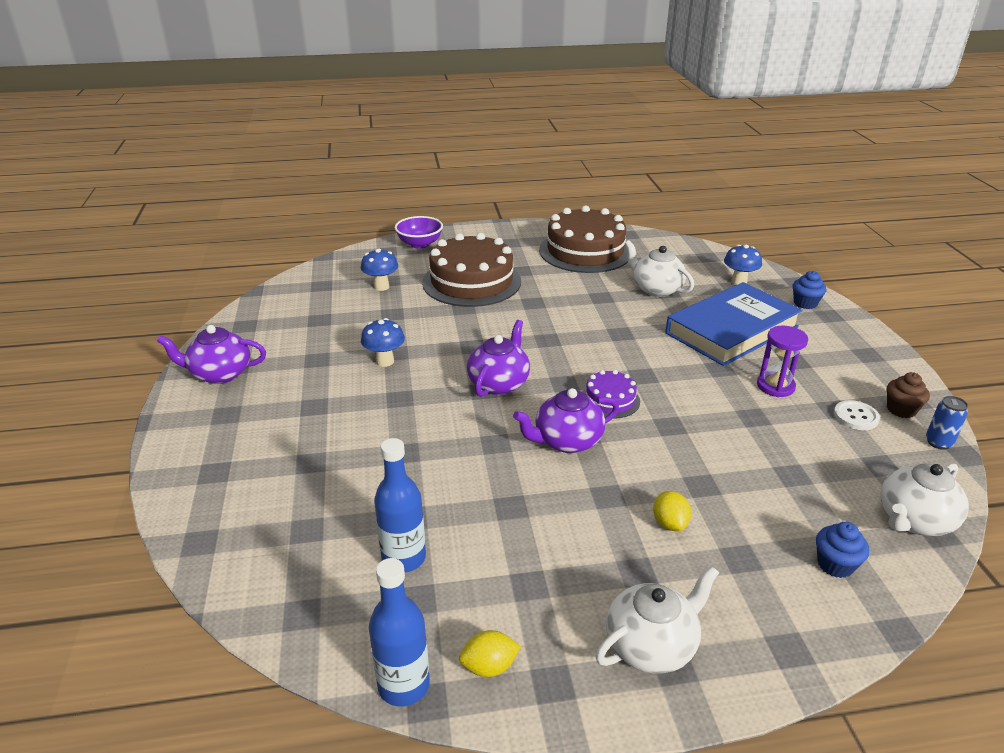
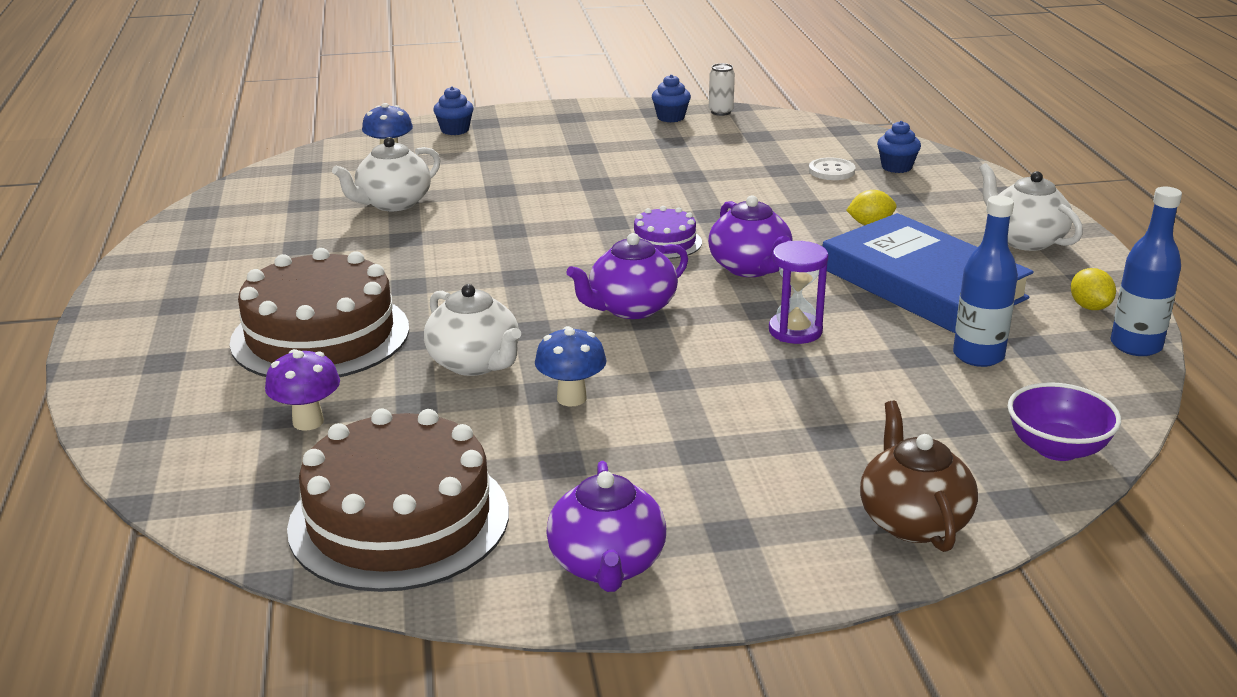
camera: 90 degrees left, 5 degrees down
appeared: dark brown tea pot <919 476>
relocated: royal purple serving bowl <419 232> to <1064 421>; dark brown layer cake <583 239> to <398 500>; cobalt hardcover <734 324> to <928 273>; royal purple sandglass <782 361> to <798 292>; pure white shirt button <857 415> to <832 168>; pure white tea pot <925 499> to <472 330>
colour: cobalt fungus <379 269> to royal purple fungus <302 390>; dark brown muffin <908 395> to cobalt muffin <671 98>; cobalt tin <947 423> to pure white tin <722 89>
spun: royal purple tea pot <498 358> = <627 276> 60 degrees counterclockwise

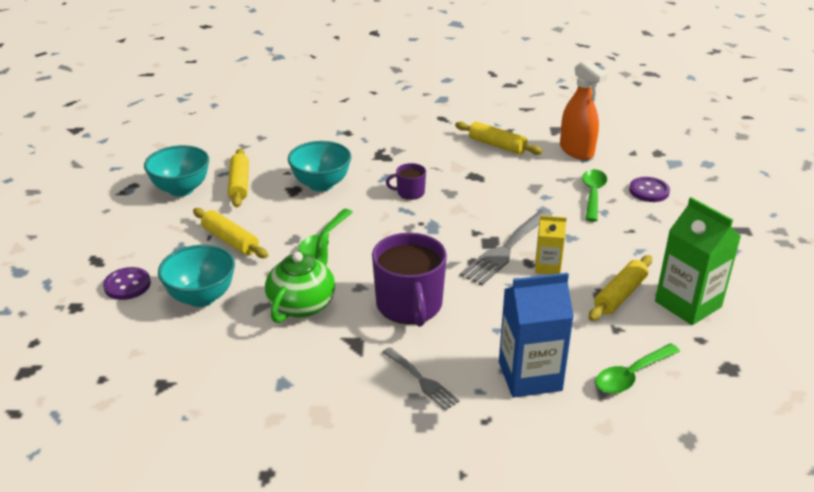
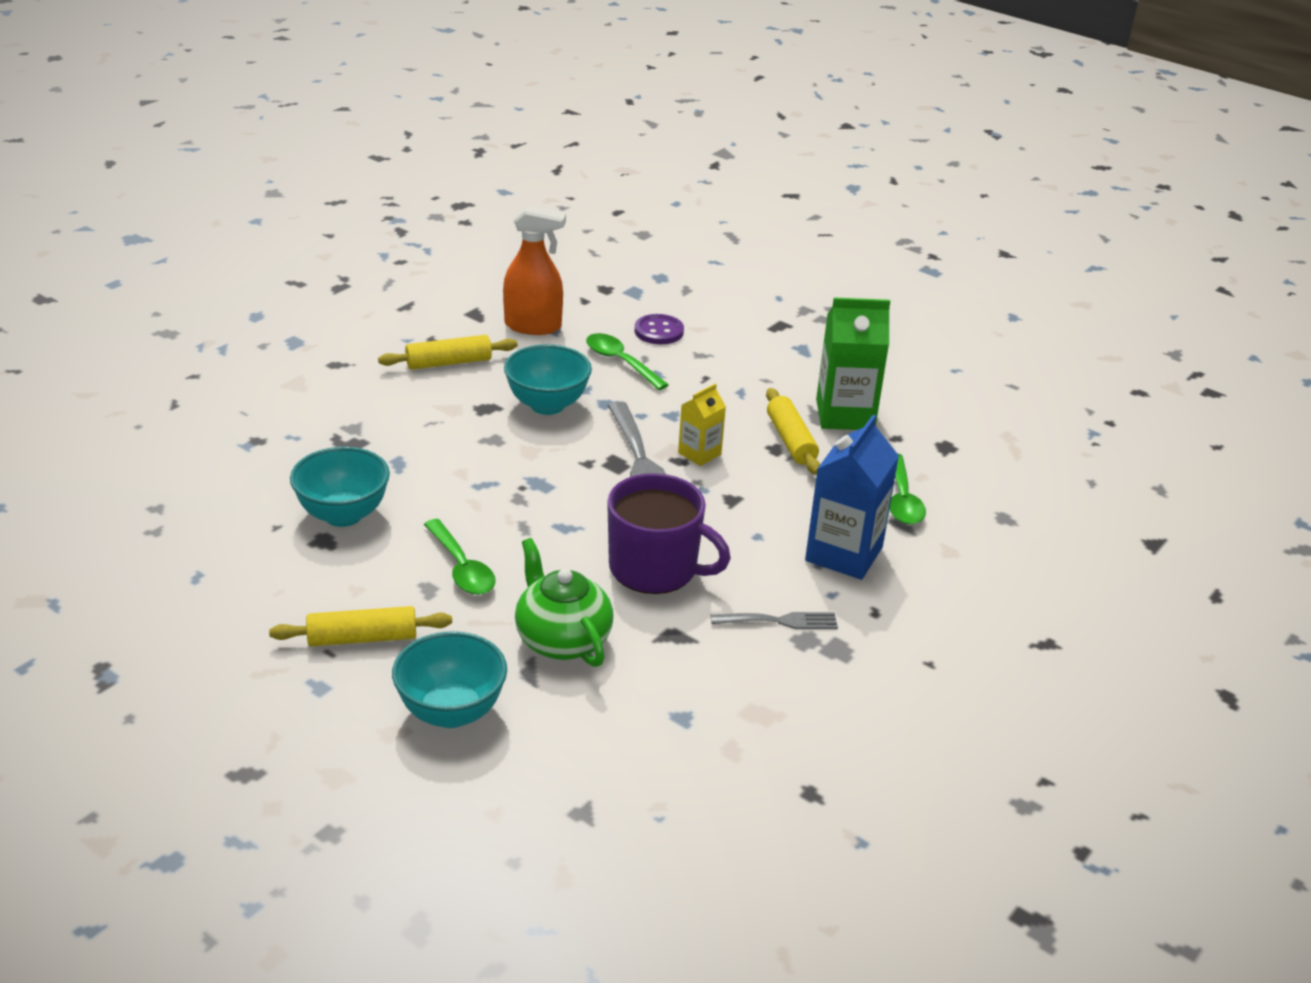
camera: 55 degrees left, 0 degrees up
missing: royal purple shirt button <127 283>; yellow pastry roller <238 178>; royal purple tea mug <406 181>
relocated: teal serving bowl <176 171> to <548 379>

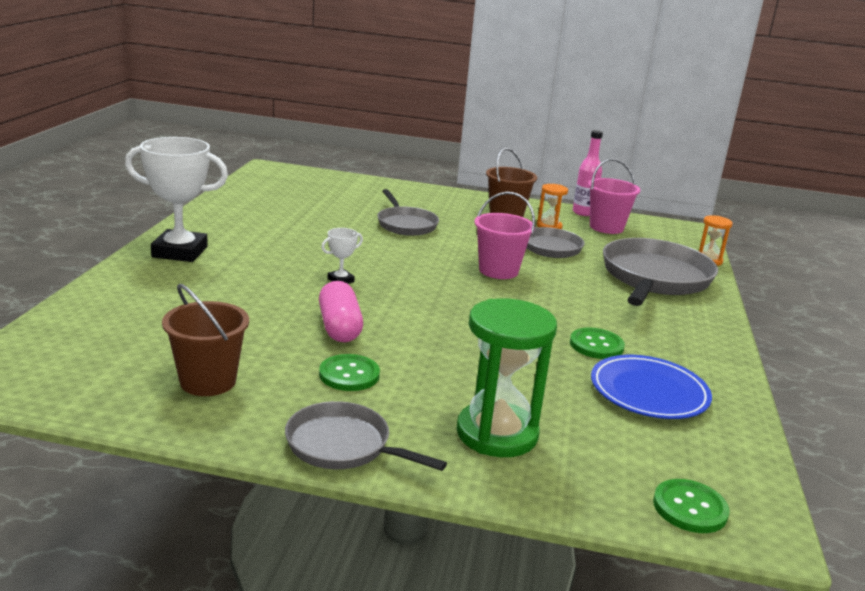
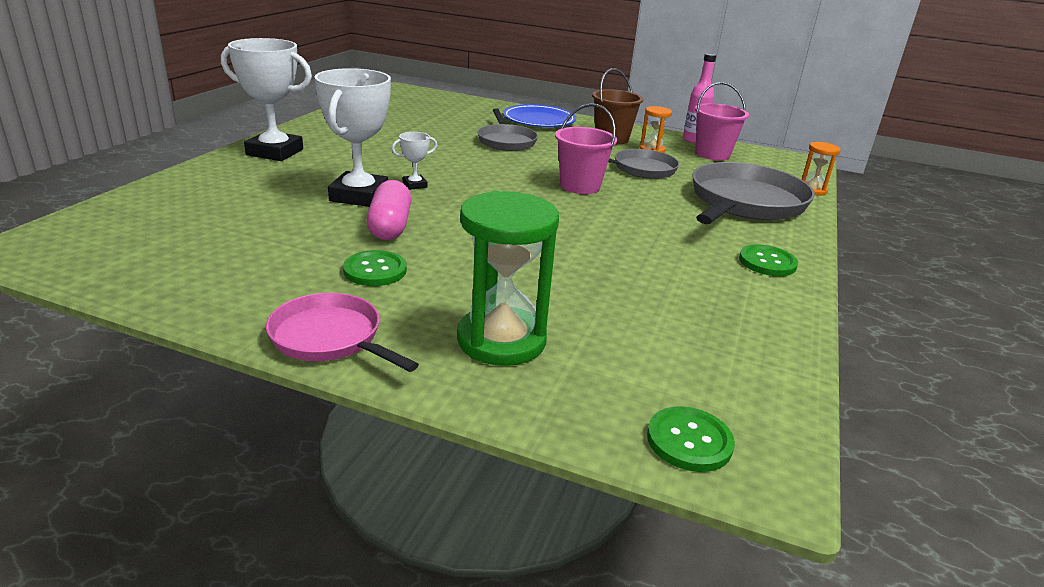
camera: 10 degrees right, 5 degrees up
missing: dark brown bucket <205 340>
appeared: pure white prize cup <352 137>
relocated: emerald shirt button <597 343> to <768 260>; cobalt dinner plate <651 387> to <539 115>
colour: ash-grey frying pan <366 436> to pink frying pan <342 332>

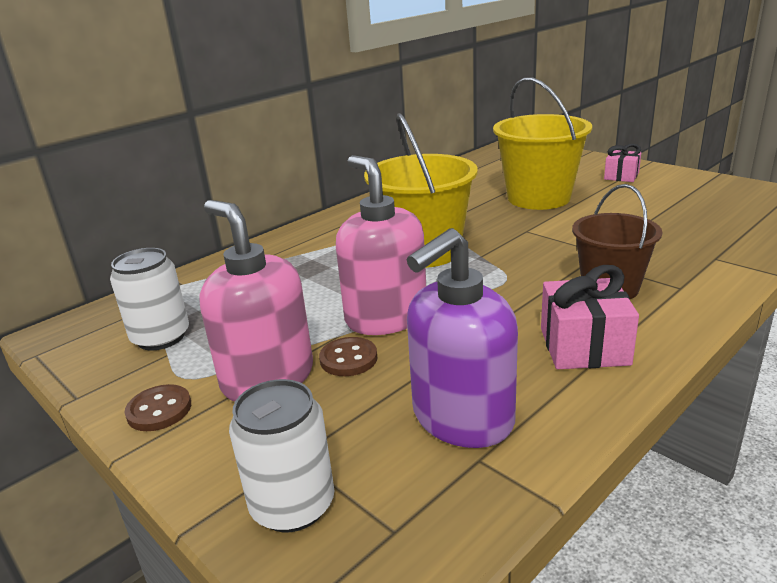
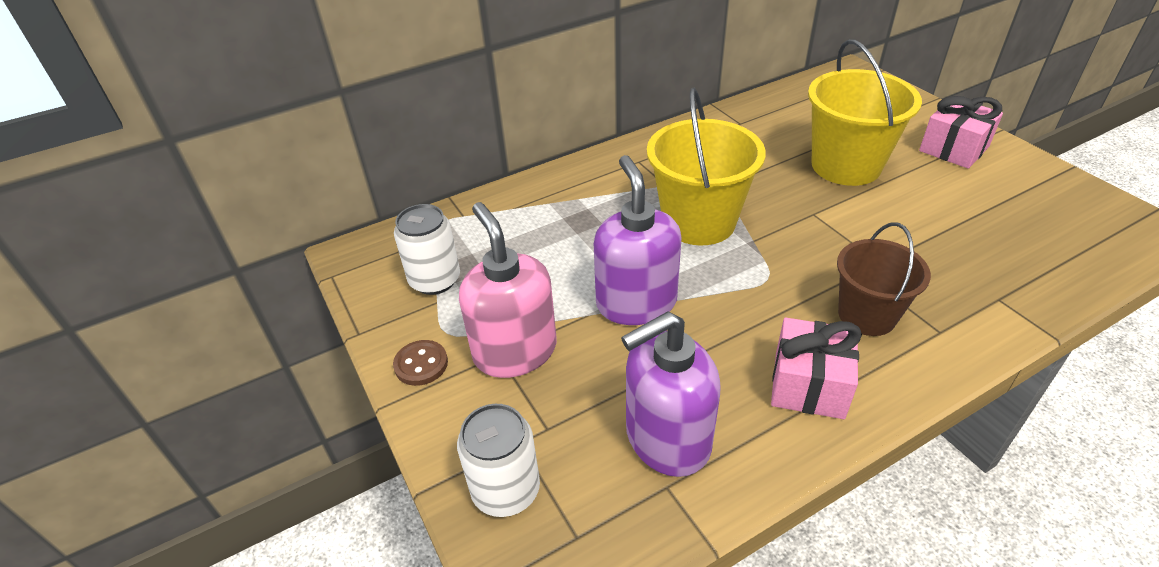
camera: 15 degrees right, 15 degrees up
missing: dark brown shirt button <348 356>
colour: pink pump bottle <381 245> to royal purple pump bottle <638 240>
size: pink present <622 163> = <961 132> x1.55

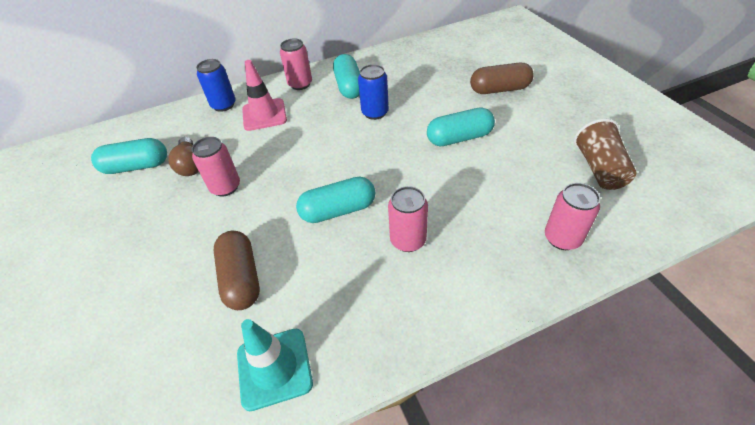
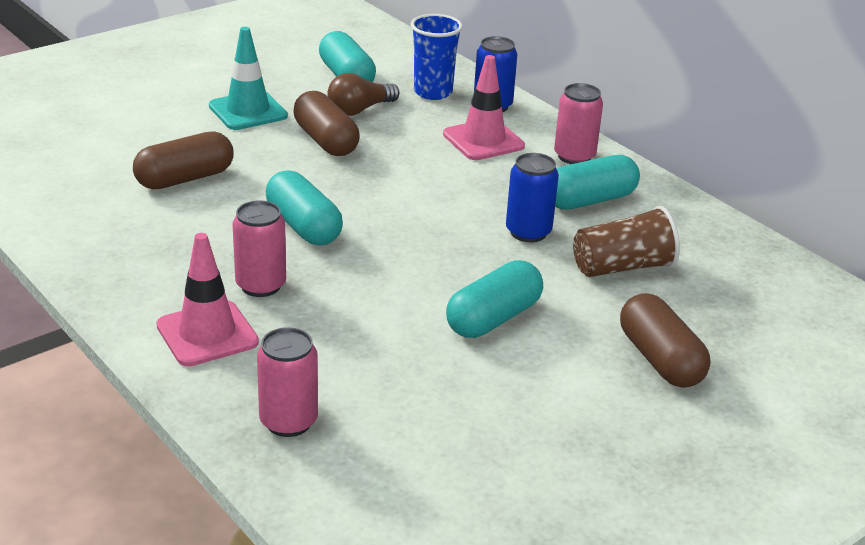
camera: 70 degrees right, 15 degrees down
appeared: pink traffic cone <207 299>; cobalt beaker <437 57>
relocated: teal traffic cone <275 365> to <248 78>; dark brown beaker <605 154> to <626 241>
exchanged: pink tin <216 167> to dark brown pill shape <326 123>
spun: teal pill shape <461 126> = <494 299> 75 degrees clockwise

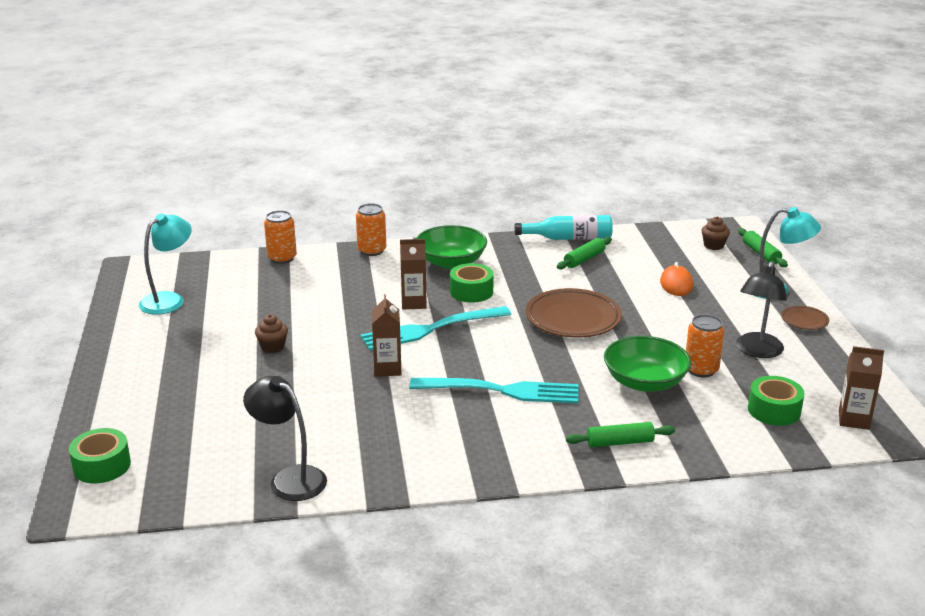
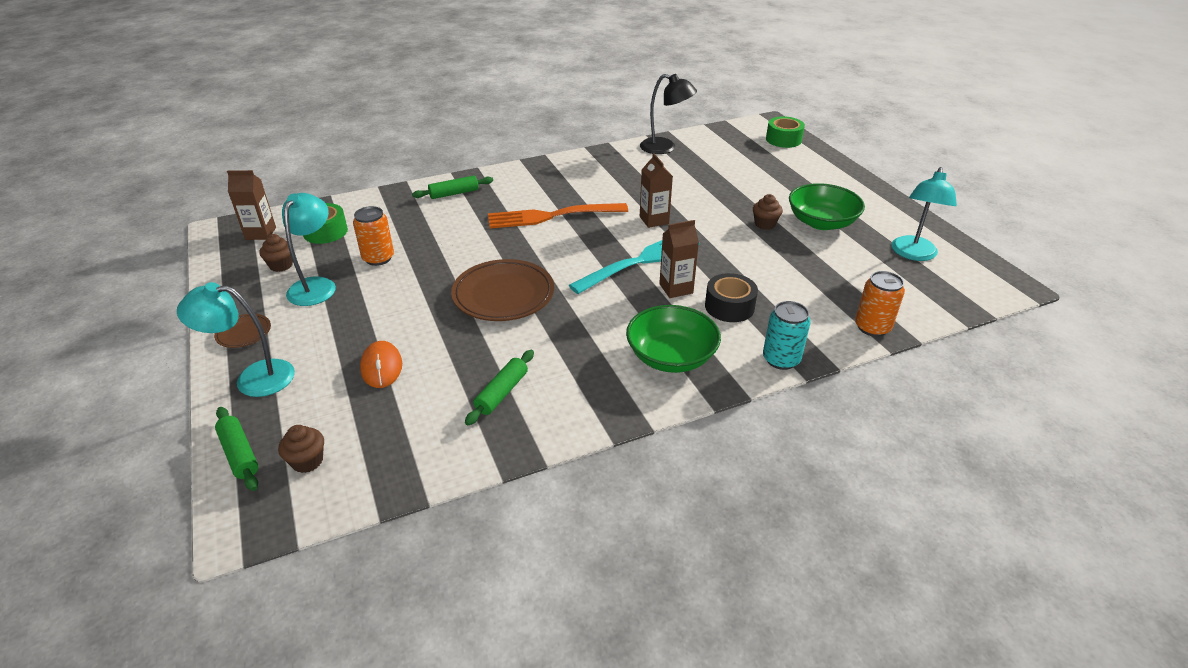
camera: 165 degrees right, 10 degrees up
missing: emerald roll of tape <472 283>; teal flask <564 227>
appeared: dark brown muffin <276 253>; ebony roll of tape <731 297>
relocated: emerald serving bowl <647 364> to <827 206>
colour: orange-coloured tin <371 229> to teal tin <787 335>; teal dinner fork <494 391> to orange-coloured dinner fork <558 216>; ebony desk lamp <761 309> to teal desk lamp <309 249>

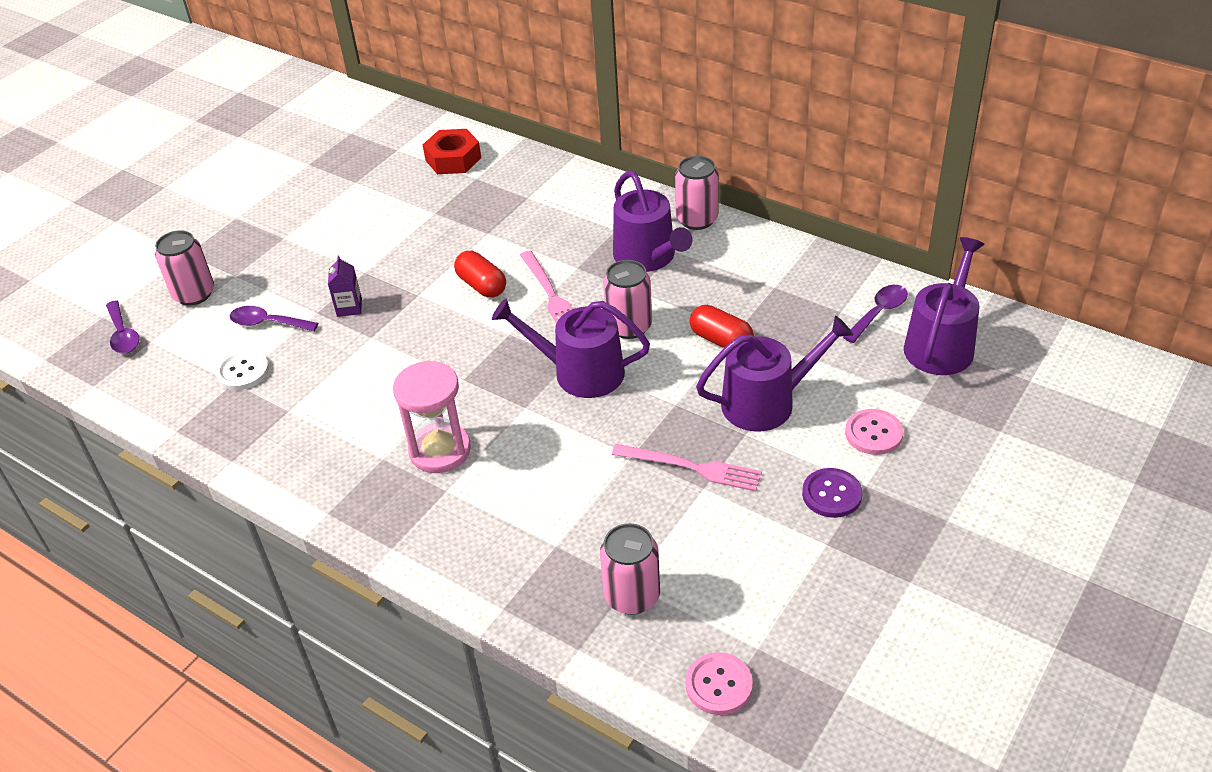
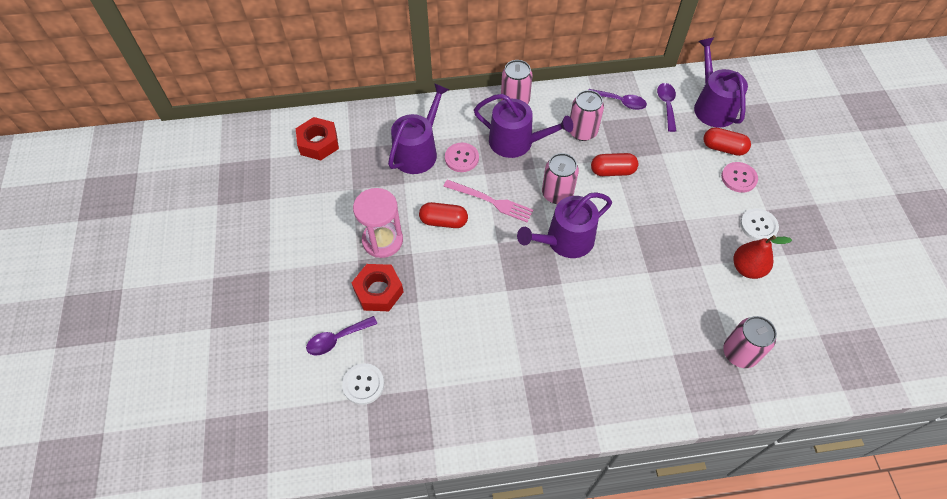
camera: 45 degrees left, 15 degrees up
missing: pink dinner fork <687 467>
appeared: crimson pill shape <727 141>; crimson pear fruit <763 257>
relocated: royal purple spoon <122 327> to <618 99>; pink tin <184 268> to <587 115>; pink sandglass <432 417> to <378 223>; pink shirt button <719 683> to <462 157>; royal purple sprinkling can <774 373> to <418 128>
exchanged: royal purple juice carton <345 286> to crimson hex nut <378 287>
colour: royal purple shirt button <832 493> to pure white shirt button <759 224>

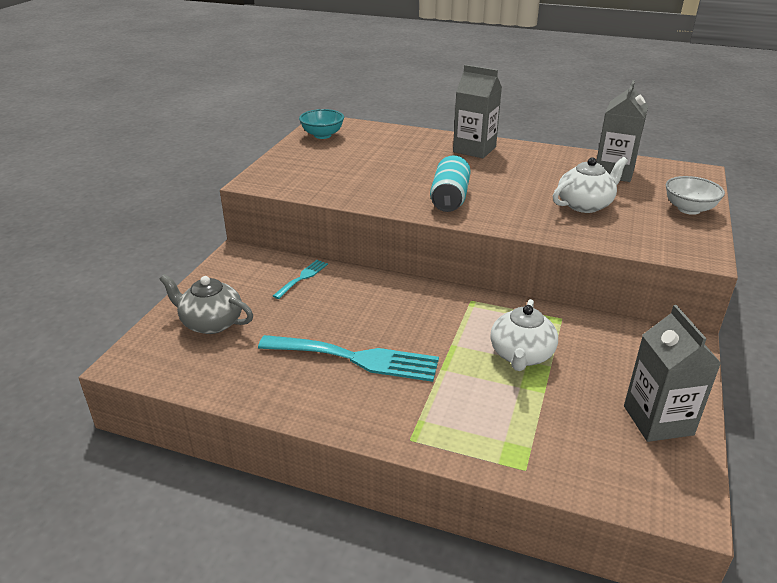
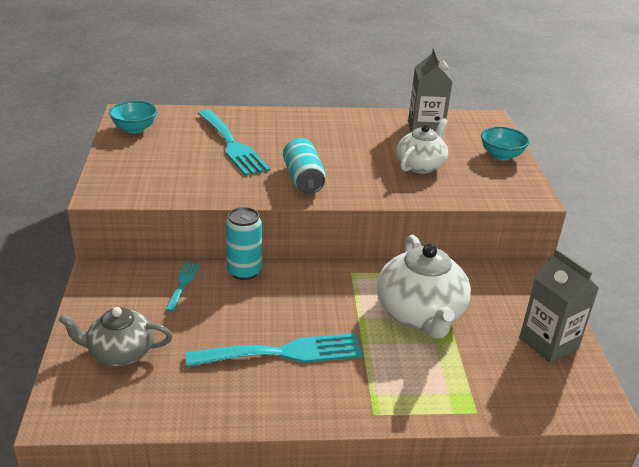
camera: 25 degrees left, 0 degrees up
missing: ash-grey juice carton <477 111>
appeared: teal dinner fork <234 142>; teal tin <244 243>
colour: pure white serving bowl <695 195> to teal serving bowl <505 143>
size: pure white tea pot <524 335> = <424 287> x1.55

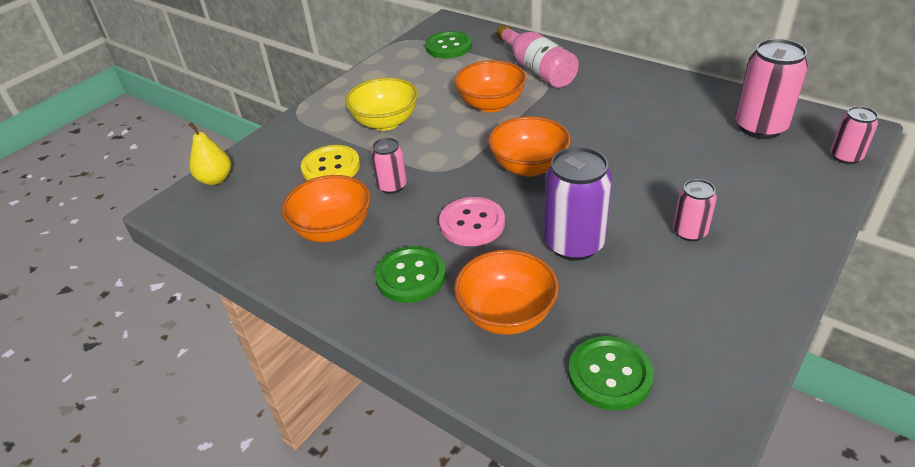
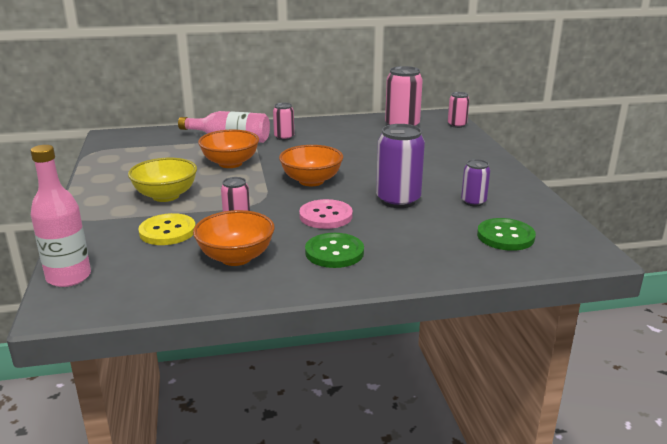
camera: 50 degrees left, 15 degrees down
missing: emerald shirt button <448 44>; orange-coloured serving bowl <506 292>
appeared: royal purple tin <475 182>
relocated: pink tin <695 210> to <283 121>
exchanged: yellow pear fruit <210 153> to pink flask <61 216>

